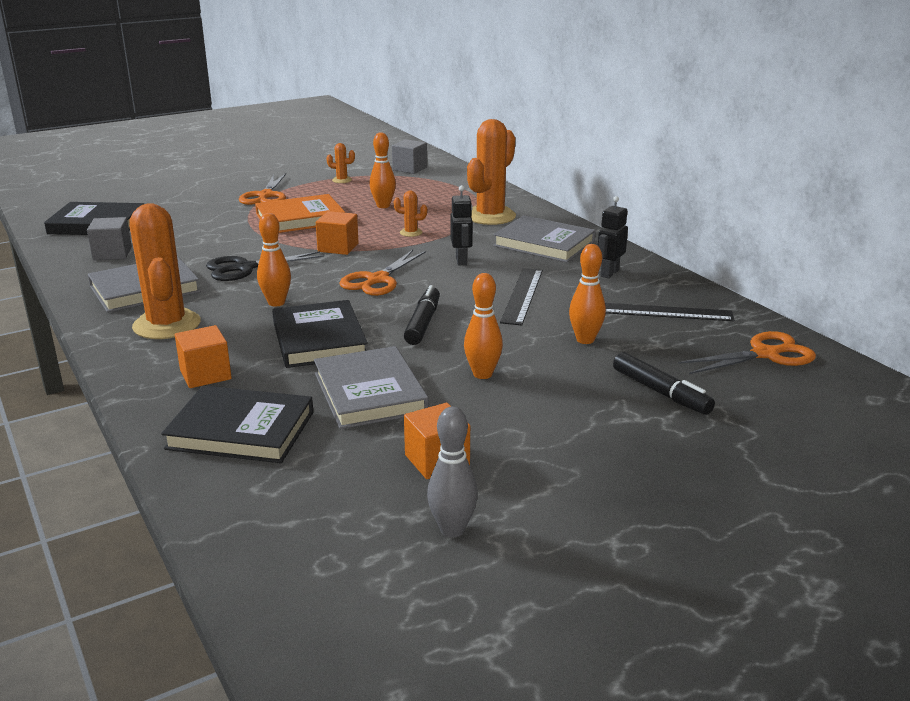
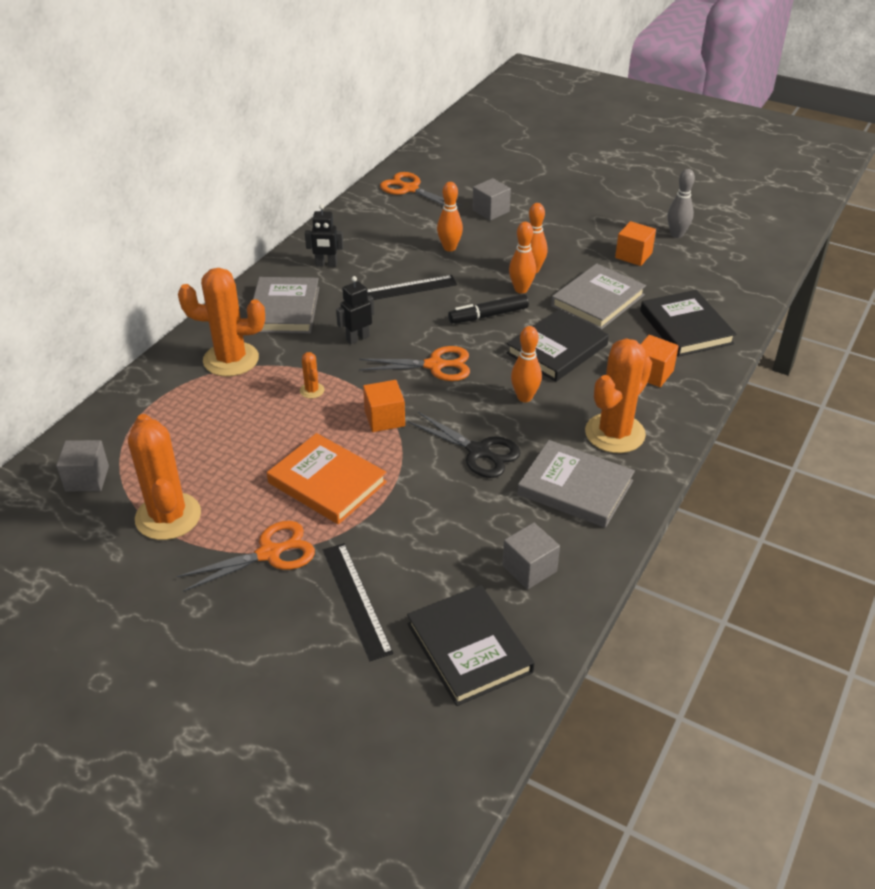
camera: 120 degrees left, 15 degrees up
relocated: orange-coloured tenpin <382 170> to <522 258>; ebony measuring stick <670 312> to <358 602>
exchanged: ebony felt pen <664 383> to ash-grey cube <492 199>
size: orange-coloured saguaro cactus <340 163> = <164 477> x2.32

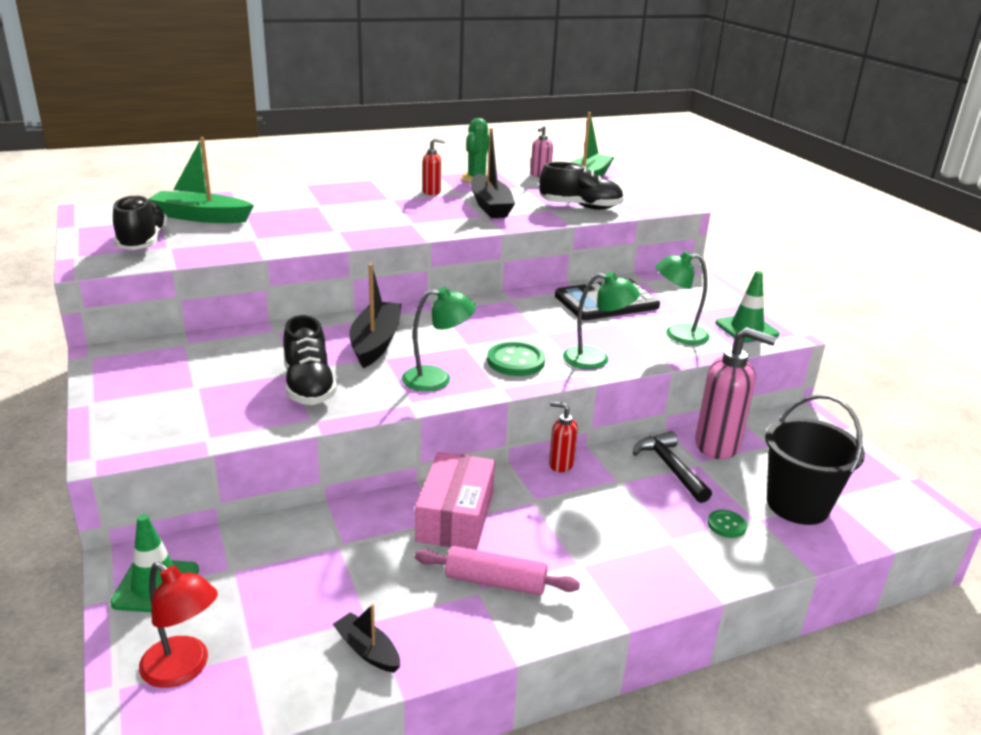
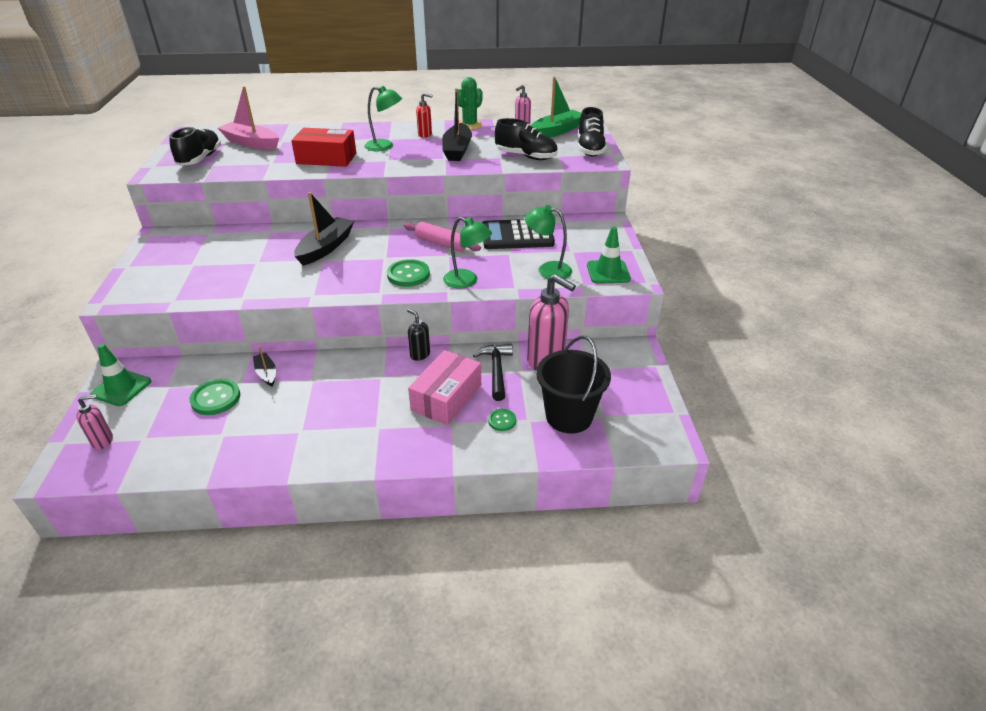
camera: 20 degrees right, 10 degrees up
appeared: emerald shirt button <214 397>; crimson parcel <323 147>
relocated: ebony sneaker <310 360> to <592 132>; ebony toy boat <366 638> to <264 366>; emerald desk lamp <439 339> to <383 118>; pink parcel <455 501> to <444 387>; pink pastry roller <497 570> to <442 237>
exchanged: crimson desk lamp <178 625> to pink pump bottle <94 421>
colour: emerald toy boat <201 180> to pink toy boat <248 118>; crimson pump bottle <563 436> to ebony pump bottle <418 335>

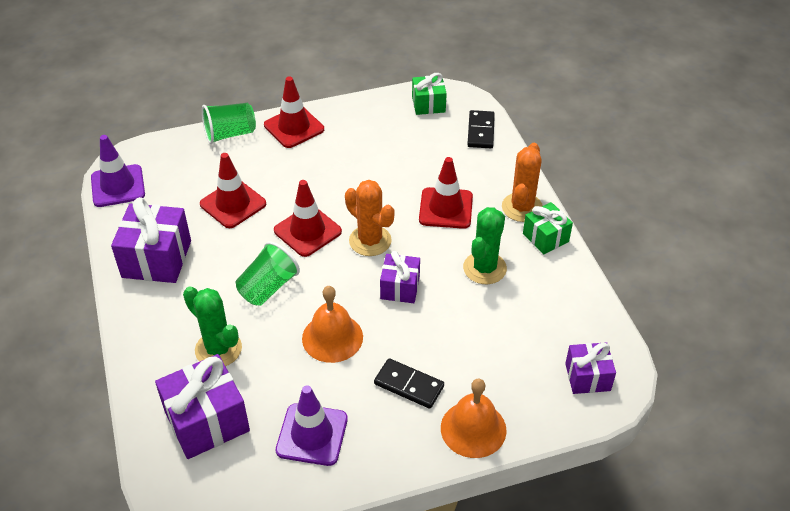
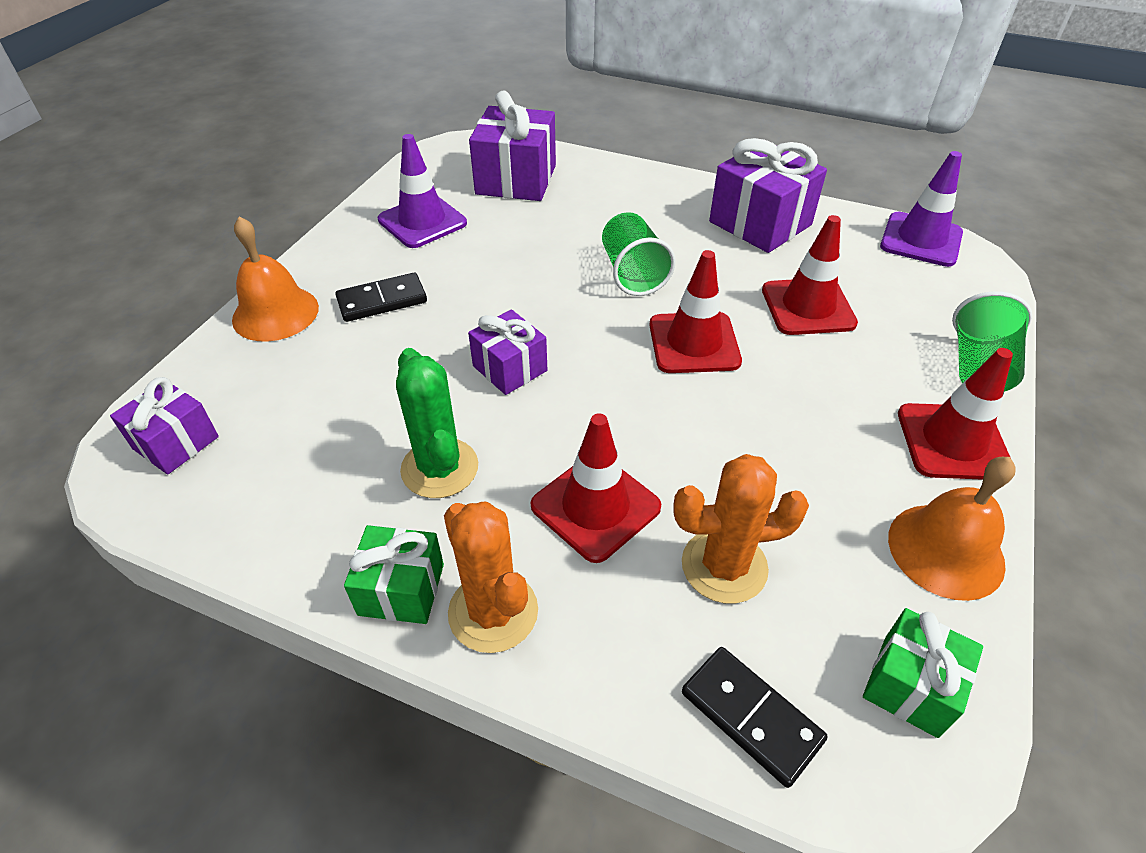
camera: 130 degrees right, 0 degrees up
missing: emerald saguaro cactus <212 326>
relocated: orange-coloured bell <332 324> to <952 529>; orange-coloured saguaro cactus <370 218> to <741 529>

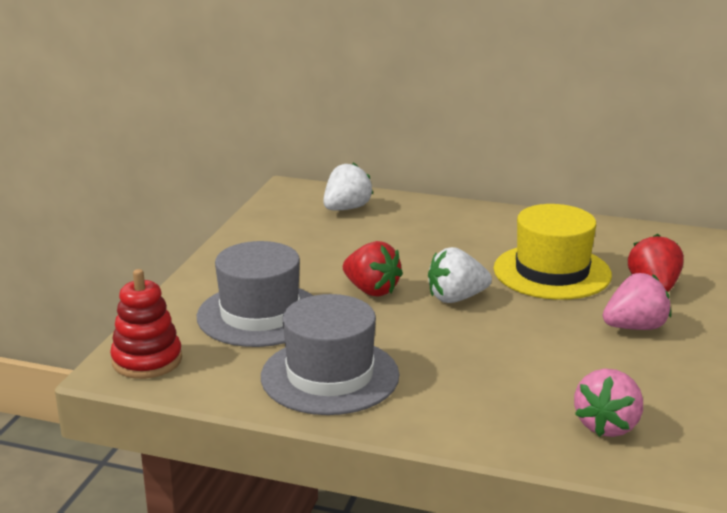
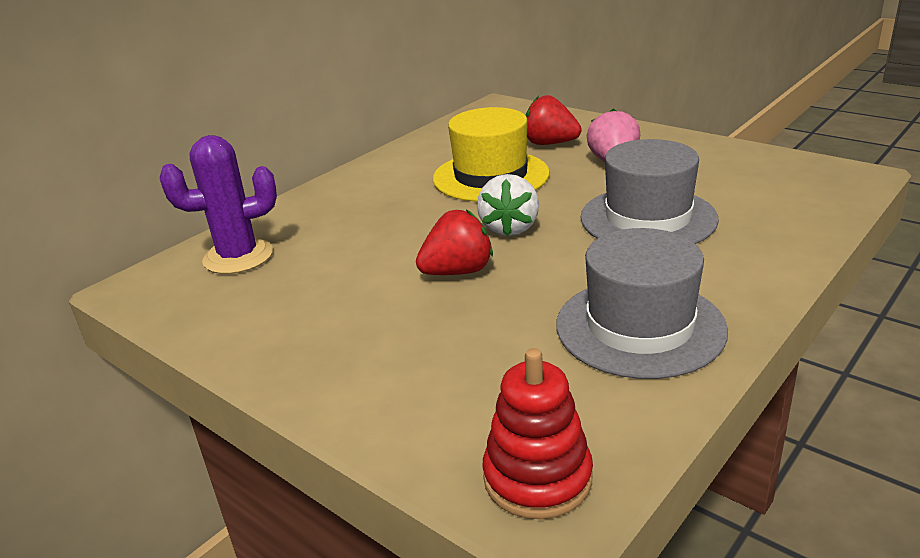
camera: 65 degrees left, 5 degrees up
missing: pink berry <608 403>
relocated: ash-grey top hat <255 294> to <649 191>
exchanged: pure white berry <348 187> to royal purple saguaro cactus <218 204>

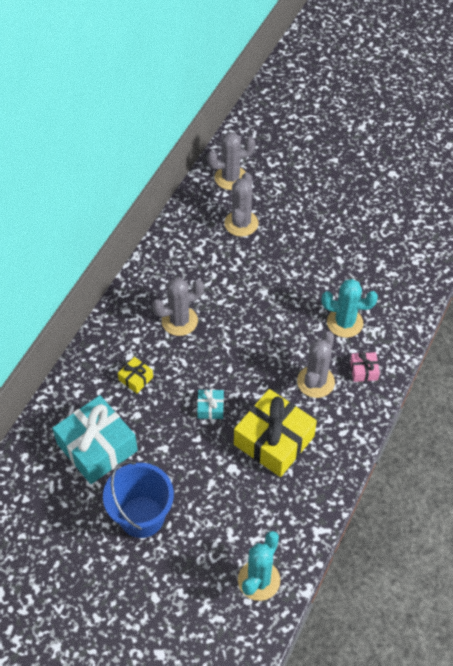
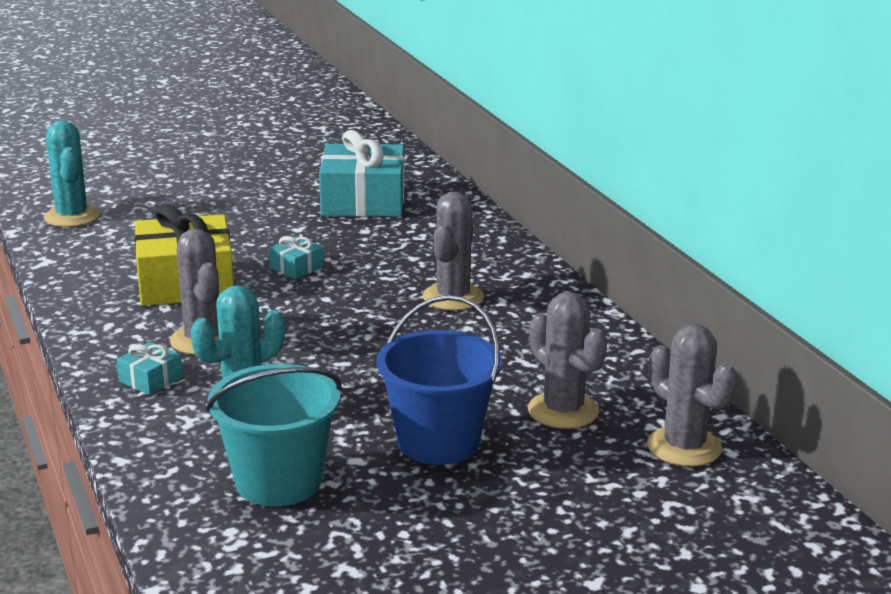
camera: 130 degrees right, 30 degrees down
missing: yellow present <135 375>
appeared: teal bucket <274 435>
relocated: cobalt bucket <138 499> to <439 380>
colour: pink present <365 367> to teal present <150 368>
spun: ash-grey saguaro cactus <231 161> = <692 395> 60 degrees counterclockwise

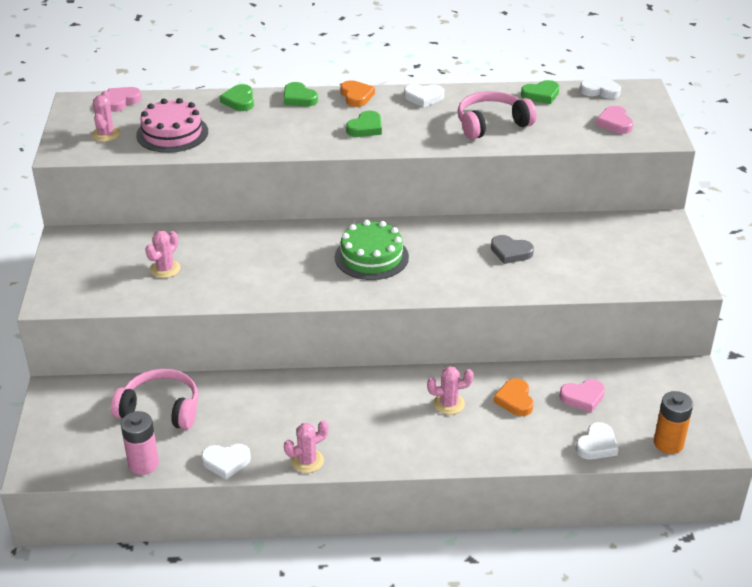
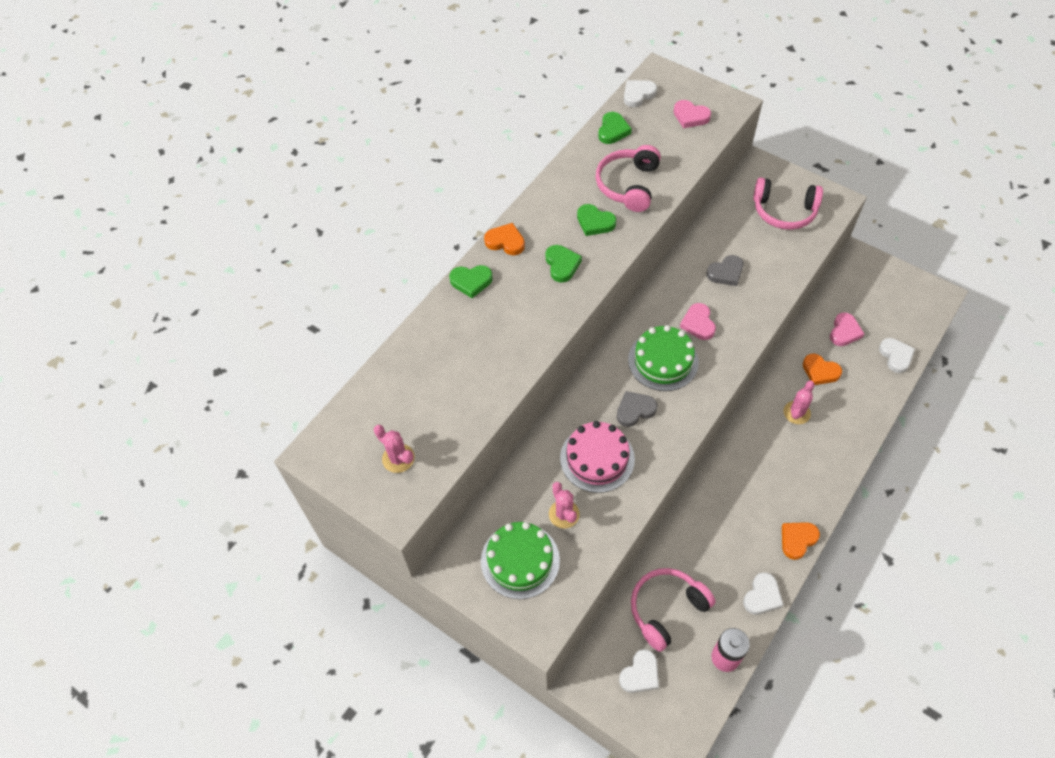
camera: 50 degrees left, 20 degrees up
missing: orange-coloured battery <673 422>
appeared: emerald layer cake <520 560>; ash-grey heart <637 409>; pink headset <788 203>
relocated: pink heart <124 99> to <698 321>; pink layer cake <172 125> to <597 457>; emerald heart <237 97> to <596 220>; pure white heart <424 96> to <639 671>
exchanged: pink saguaro cactus <306 446> to orange-coloured heart <801 541>

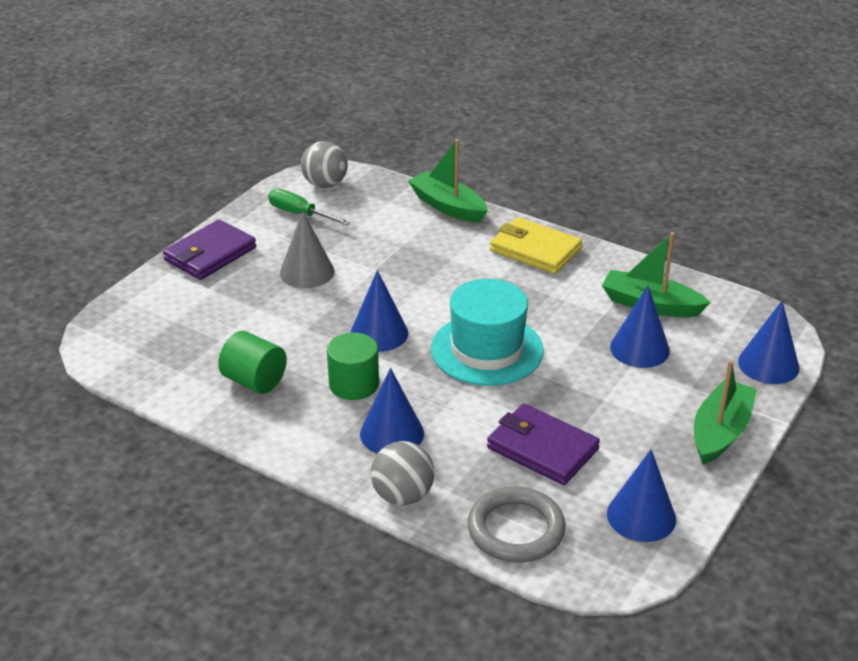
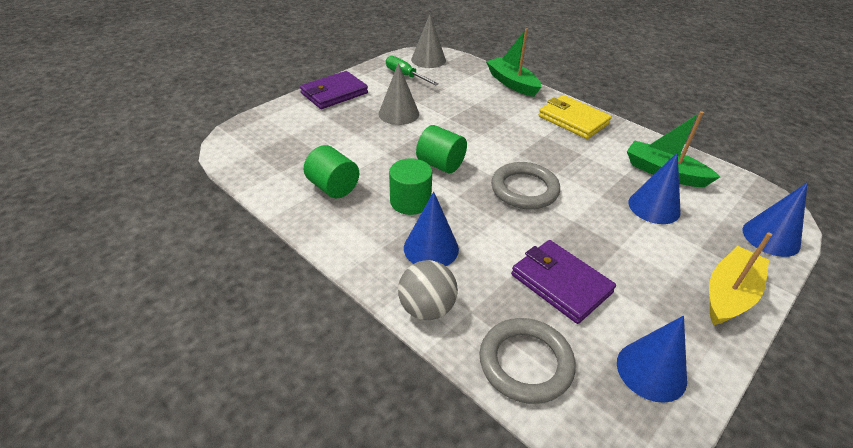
camera: 10 degrees right, 5 degrees up
exchanged: ash-grey play ball <324 164> to ash-grey cone <428 41>; cobalt cone <379 311> to emerald cylinder shape <441 149>; teal top hat <487 332> to ash-grey hoop <525 185>
colour: emerald toy boat <725 412> to yellow toy boat <740 278>

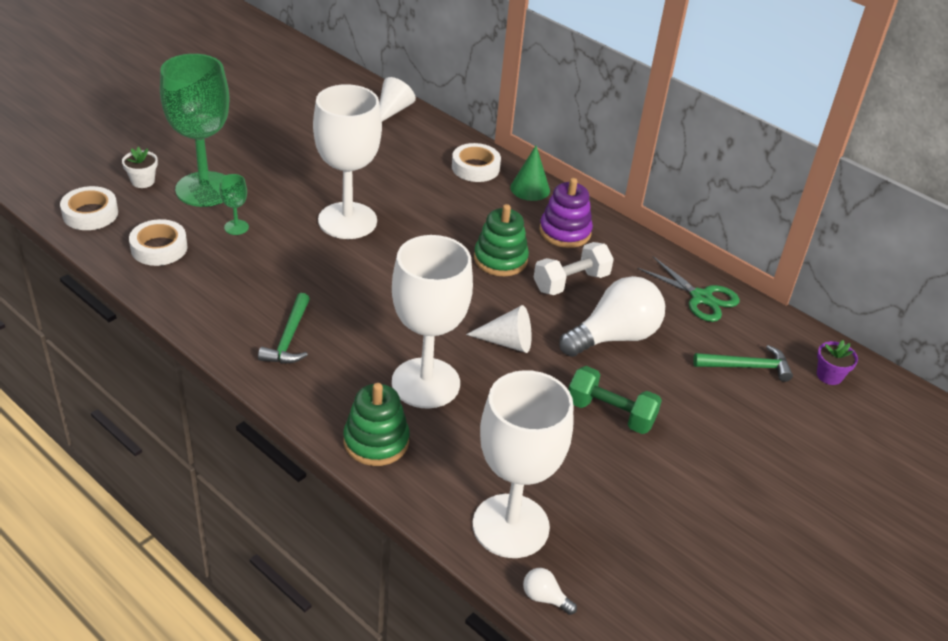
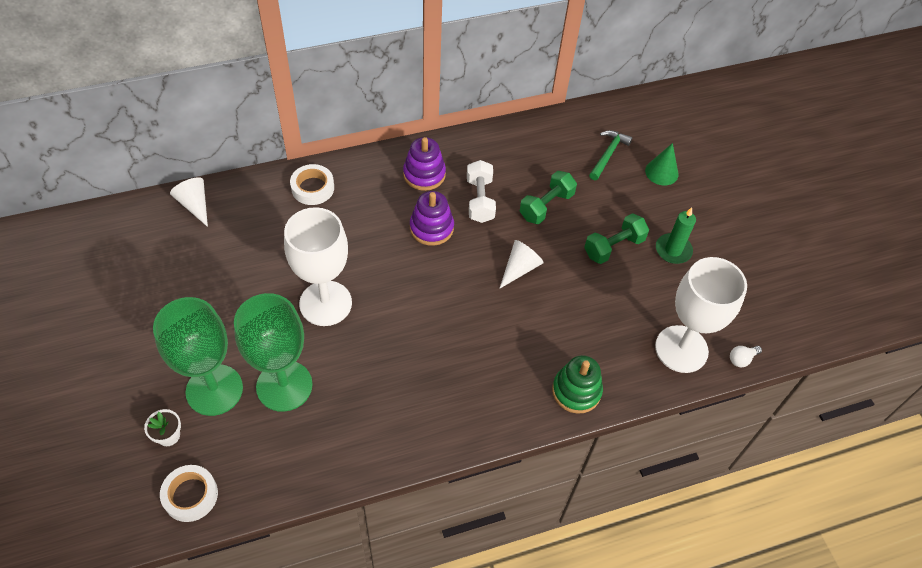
camera: 60 degrees left, 15 degrees up
missing: pure white roll of tape <158 242>; emerald claw hammer <284 328>; pure white goblet <432 322>; emerald scissors <688 289>; royal purple plant pot <837 362>
appeared: emerald wax candle <676 235>
relocated: emerald cone <530 173> to <661 164>
exchanged: pure white light bulb <612 316> to emerald free weight <548 197>
colour: emerald stacking toy <501 240> to royal purple stacking toy <432 218>
size: emerald goblet <234 204> = <273 352> x2.49

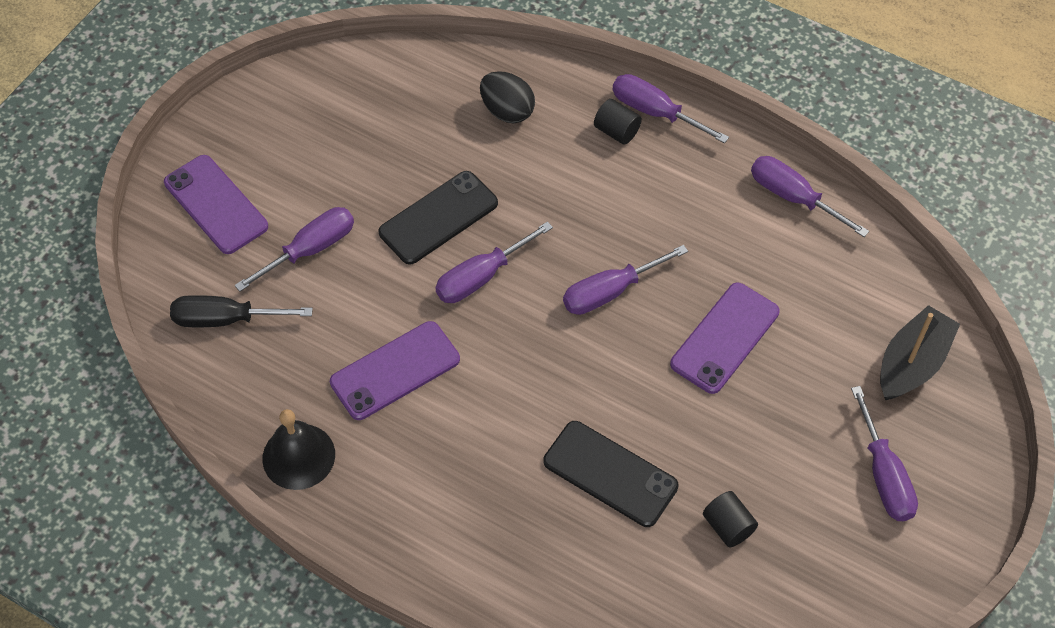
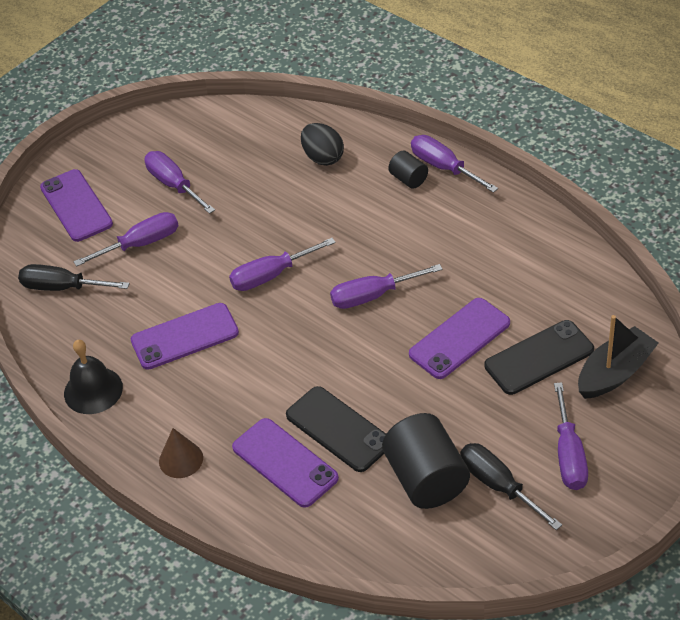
camera: 15 degrees right, 10 degrees down
appeared: dark brown cone <181 453>; royal purple mobile phone <285 463>; ebony screwdriver <511 486>
relocated: ebony mobile phone <438 218> to <539 357>; royal purple screwdriver <810 196> to <179 182>
size: ebony cylinder shape <730 519> = <426 461> x1.99

